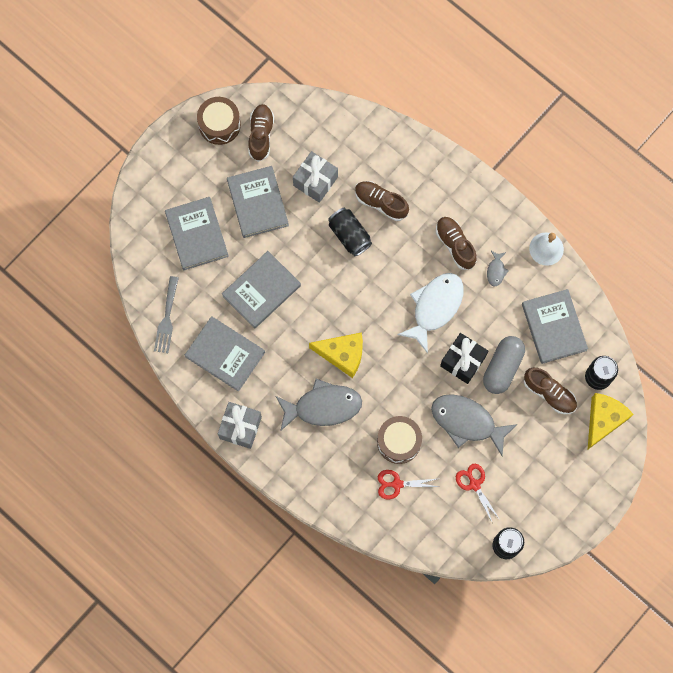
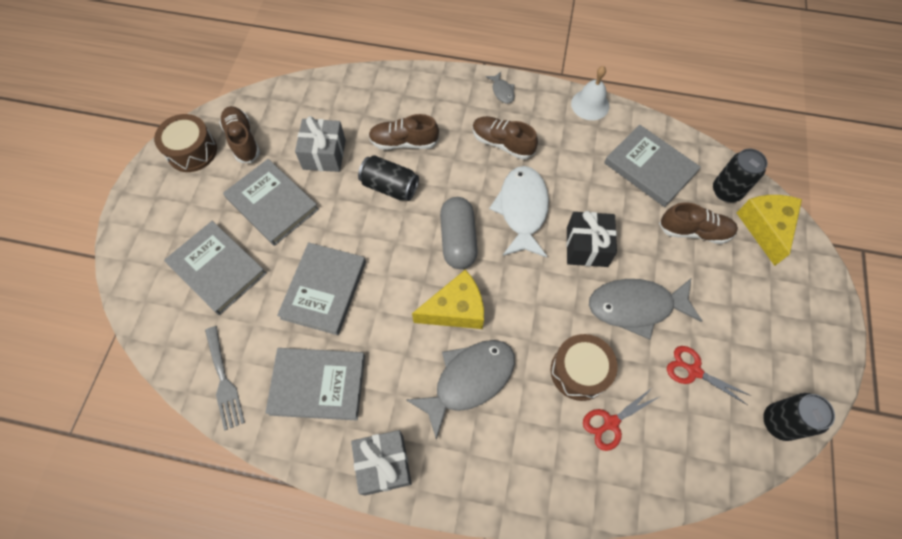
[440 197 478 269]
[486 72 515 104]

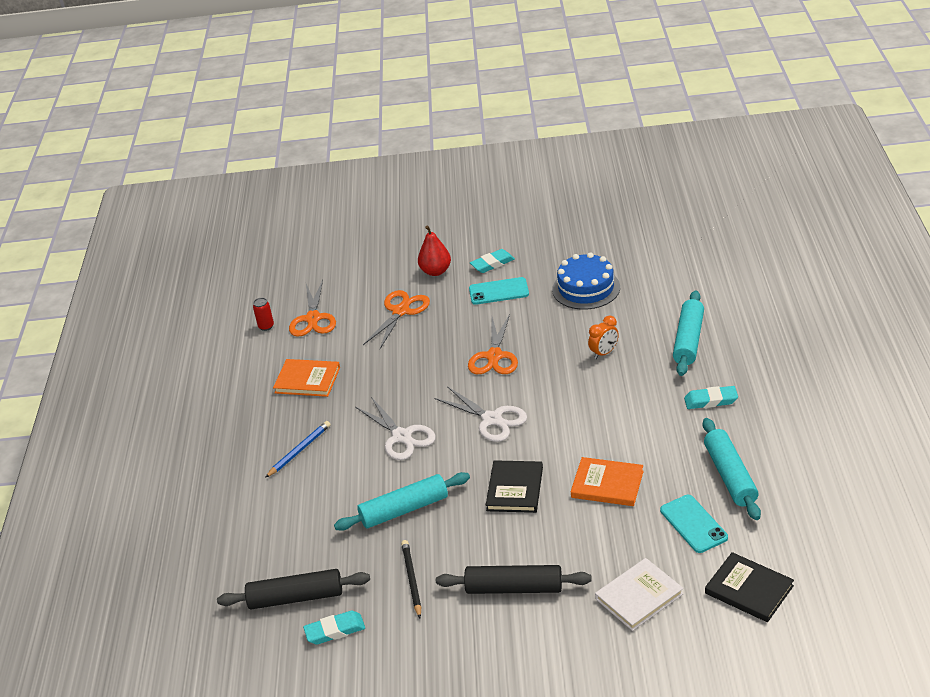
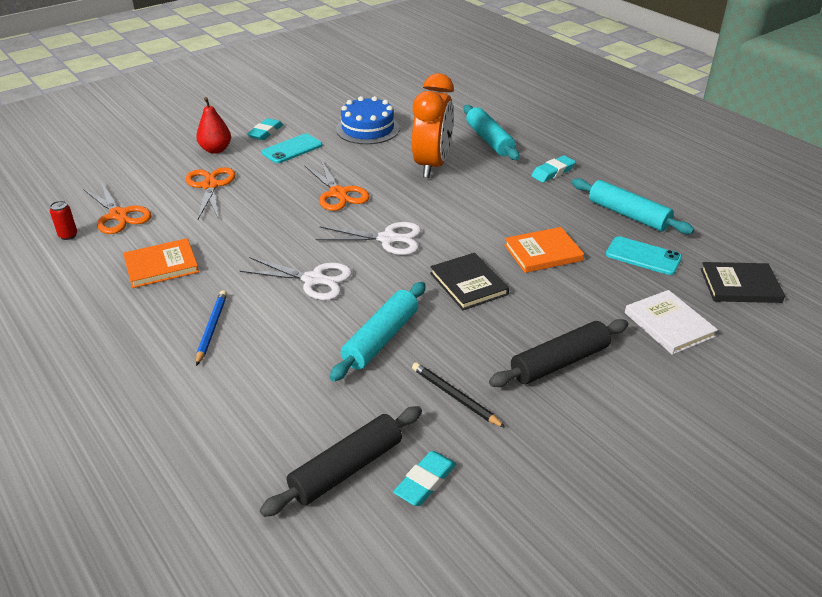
[412 73 454 178]
[625 290 718 355]

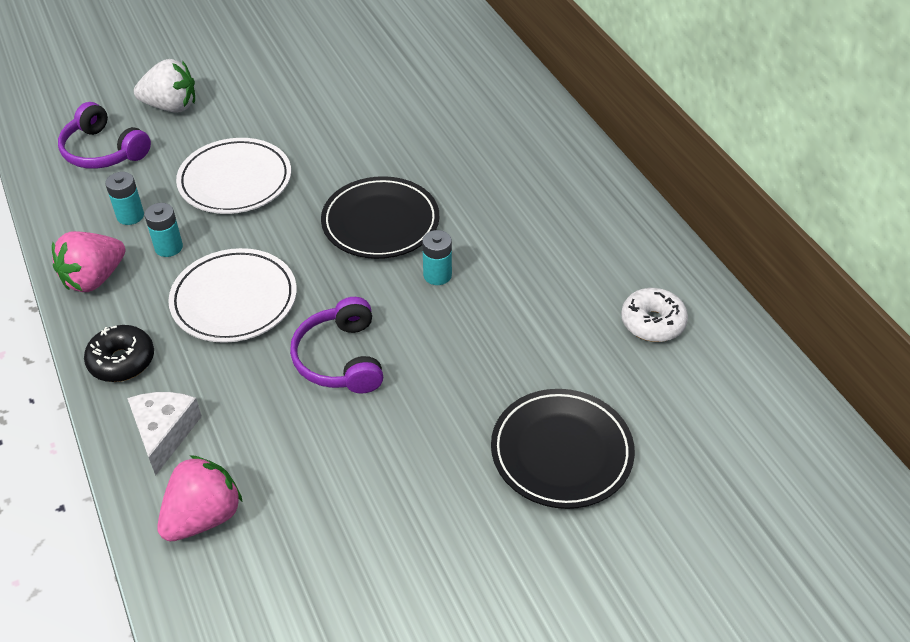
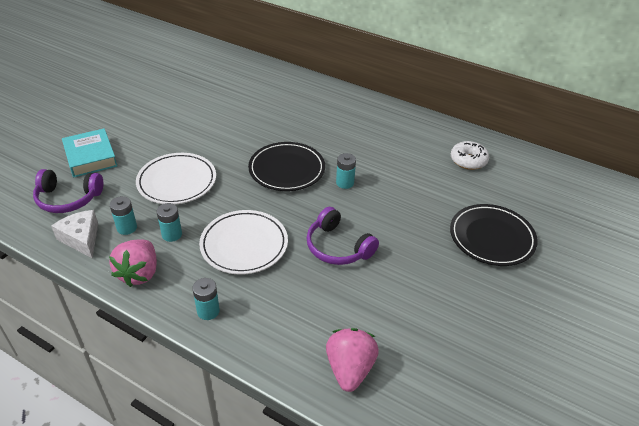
[192 278 220 320]
[51 210 98 258]
[62 128 117 177]

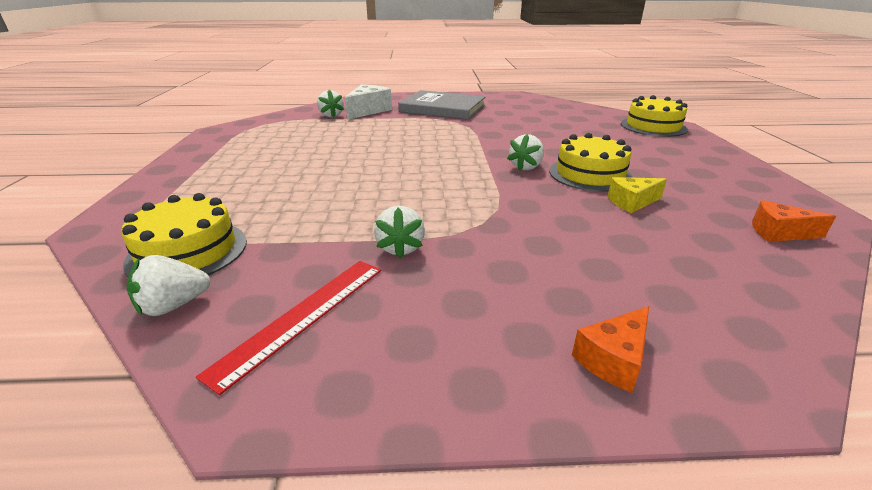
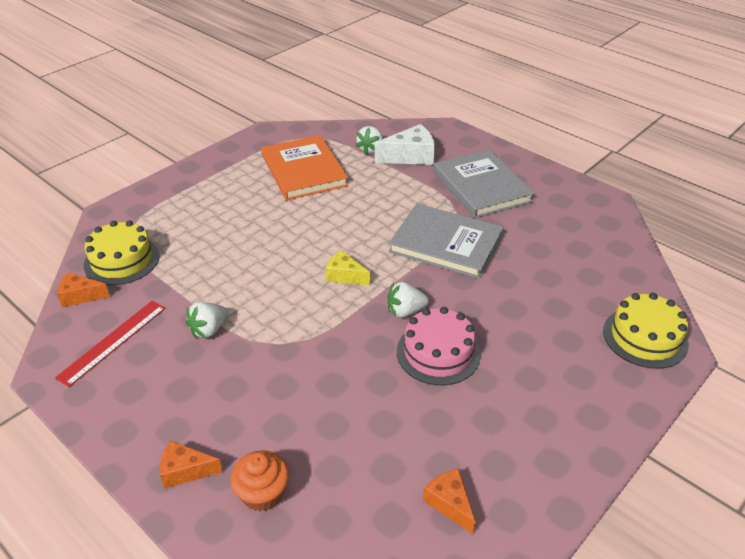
[57 272 110 307]
[55 301 166 387]
[397 307 481 385]
[325 250 370 285]
[230 450 289 511]
[261 135 349 200]
[389 204 504 279]

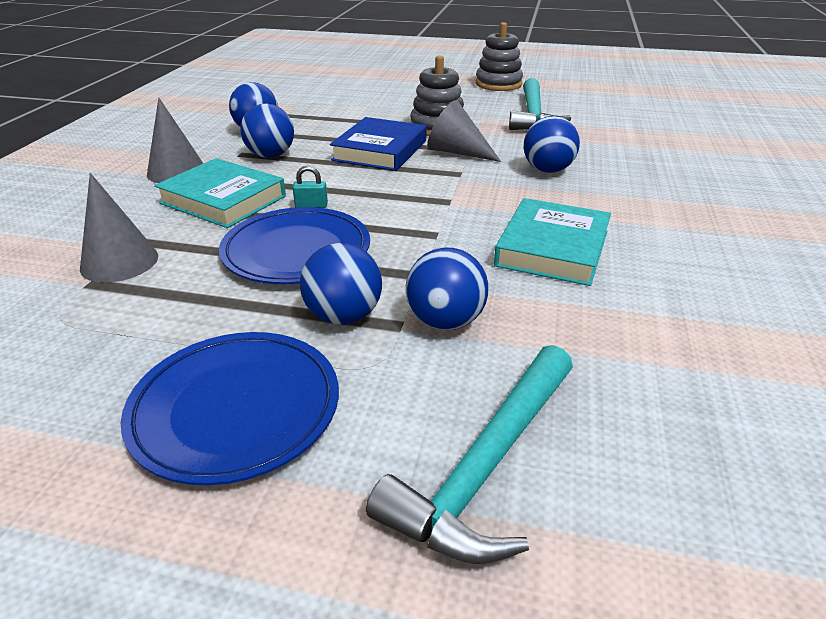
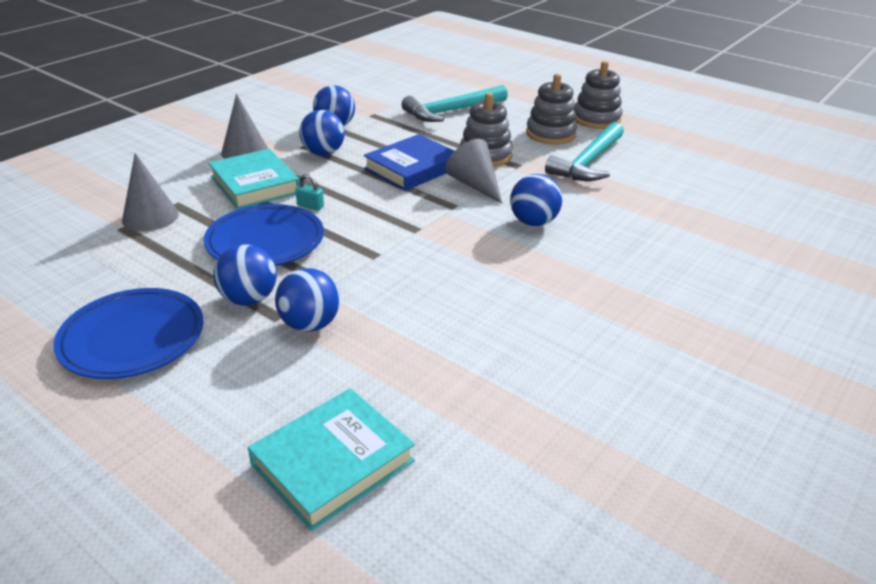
[401 85 508 122]
[248 388 415 531]
[526 74 577 144]

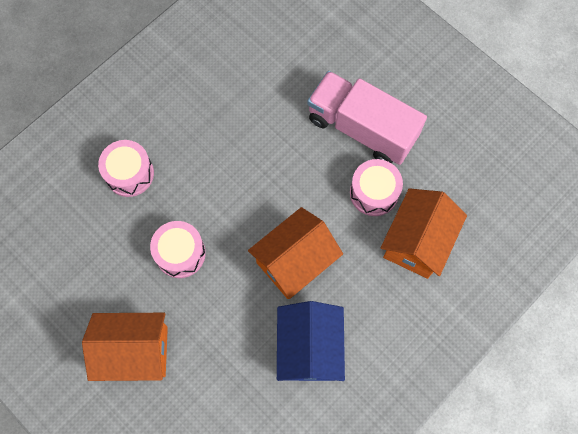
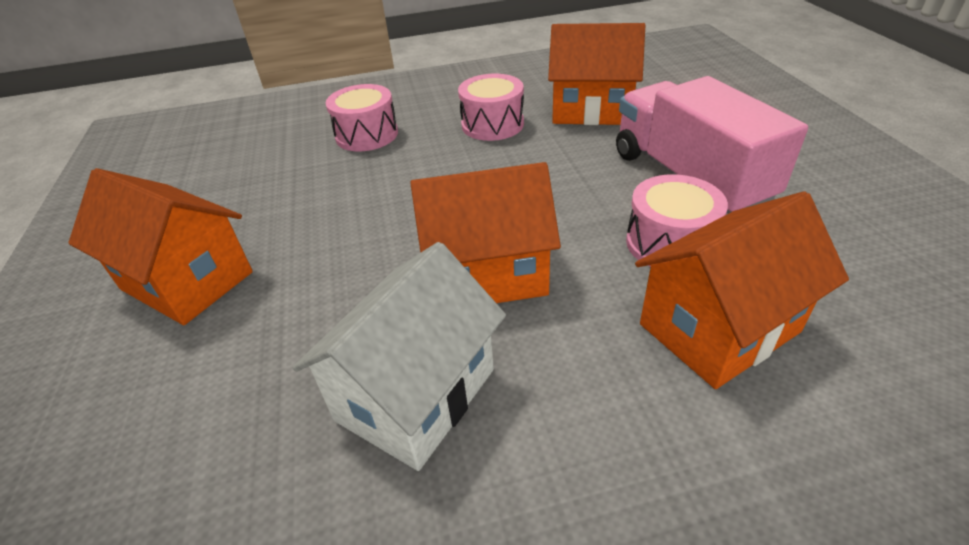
[458 74 524 141]
[293 242 506 471]
[548 23 645 125]

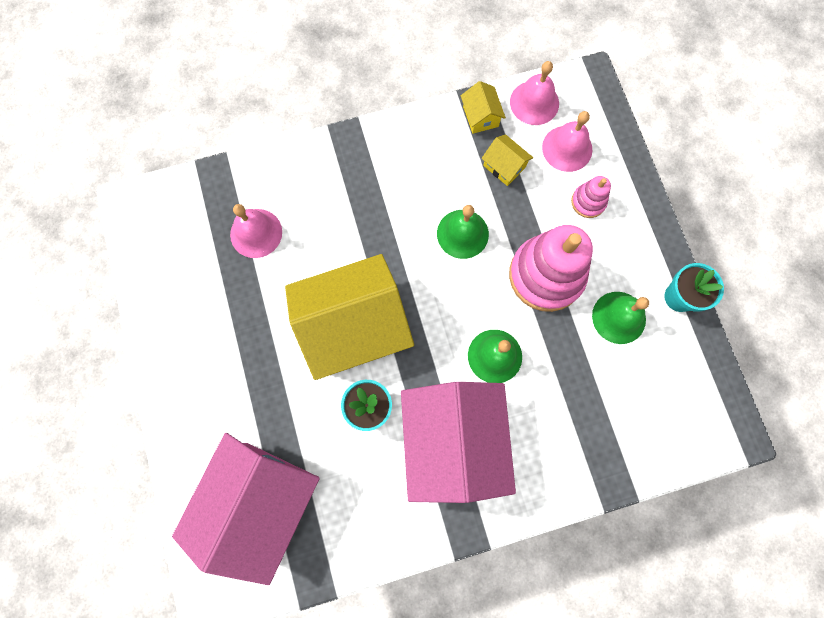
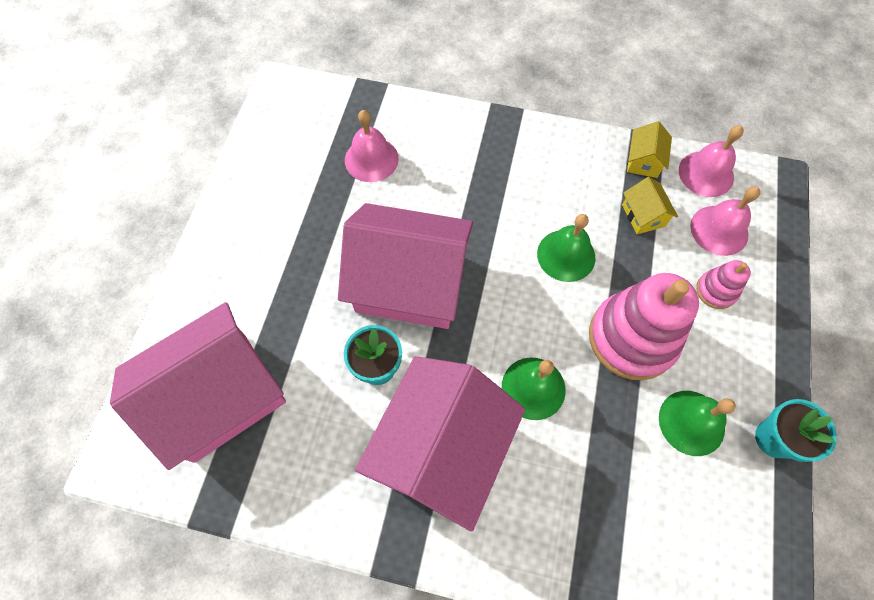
[338 203 473 329]

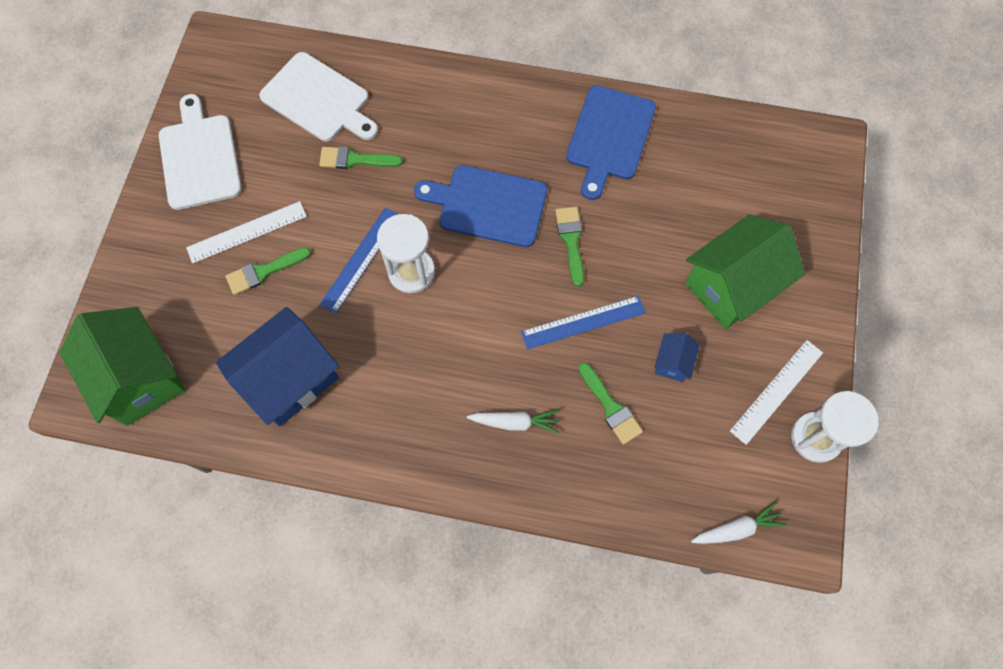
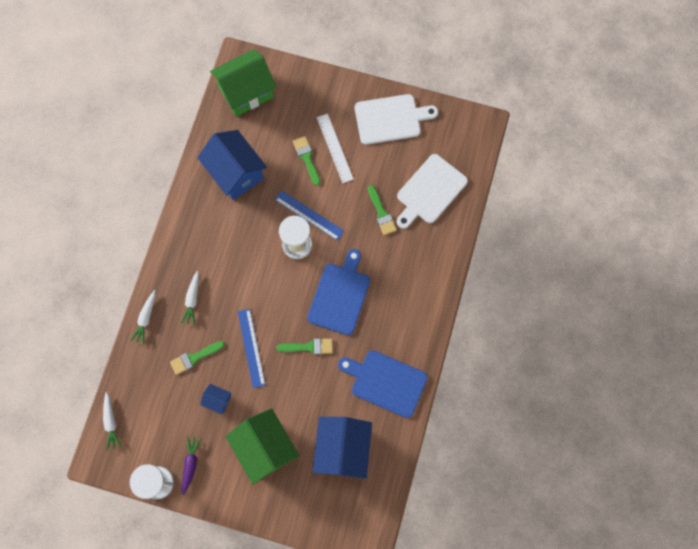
[368 185 397 235]
[182 436 202 495]
[130 290 156 344]
[313 417 372 479]

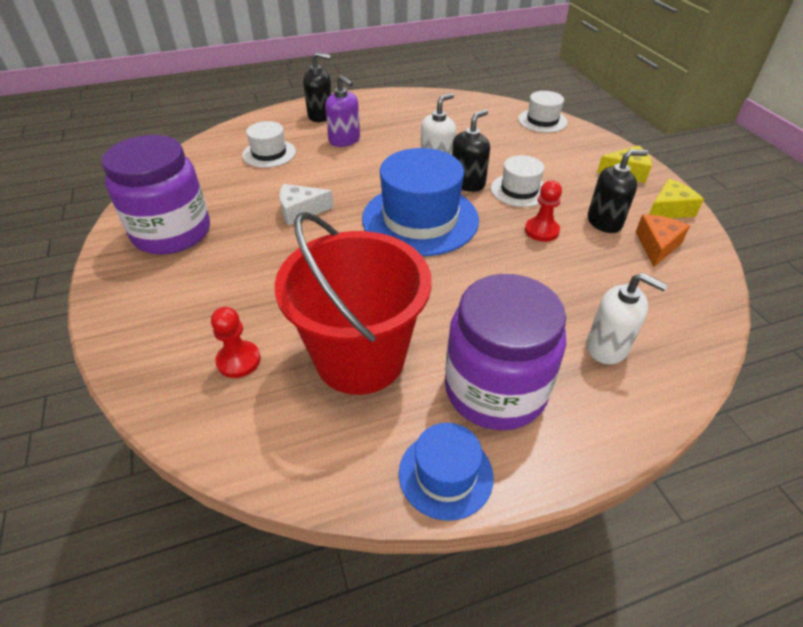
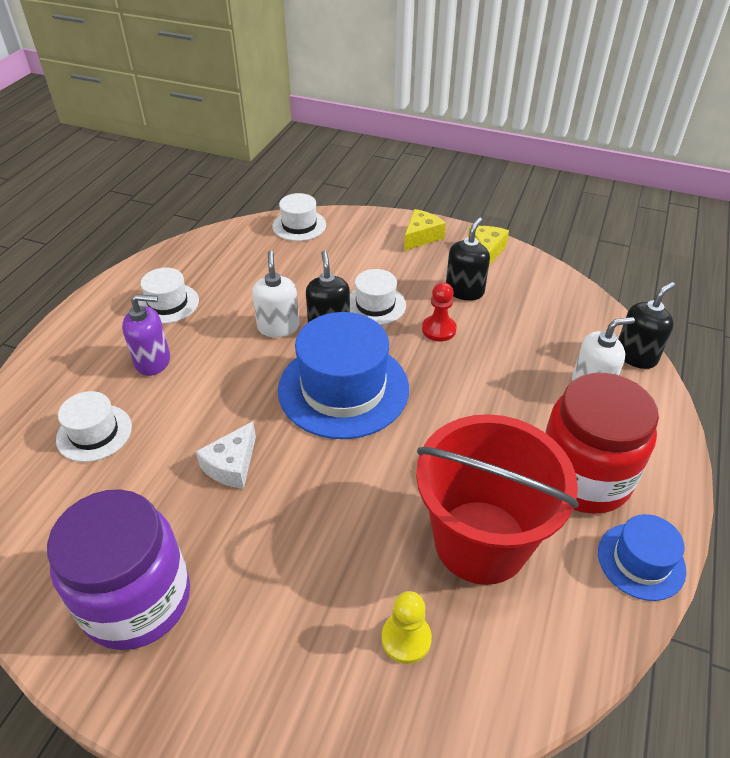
[381 591 432 664]
[618 282 675 369]
[545 373 659 514]
[636 215 690 267] (first image)
[138 268 199 324]

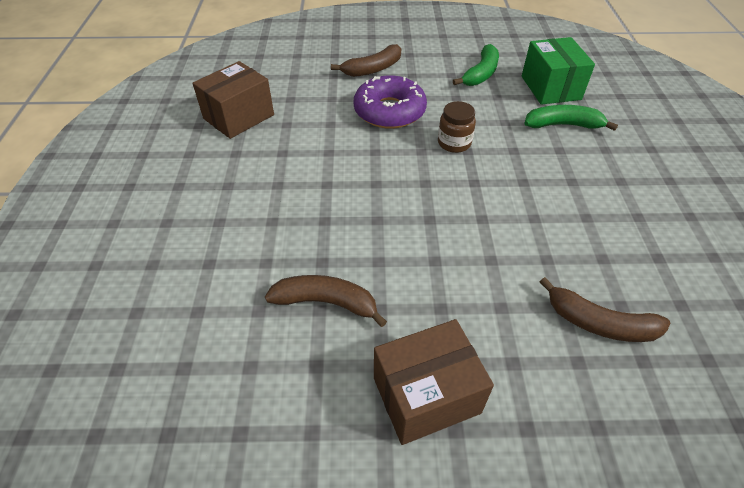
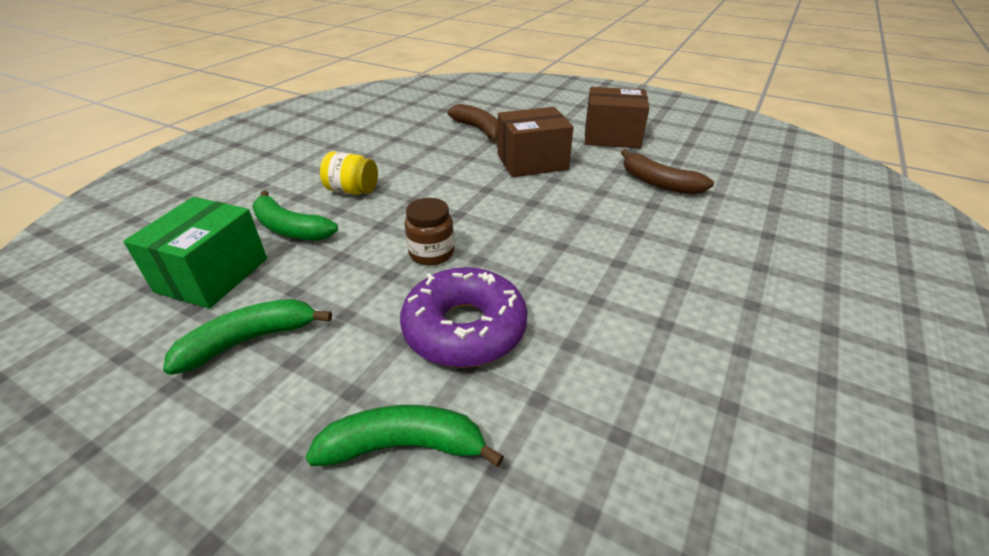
[498 107 573 177]
[305 405 504 467]
[320 152 378 195]

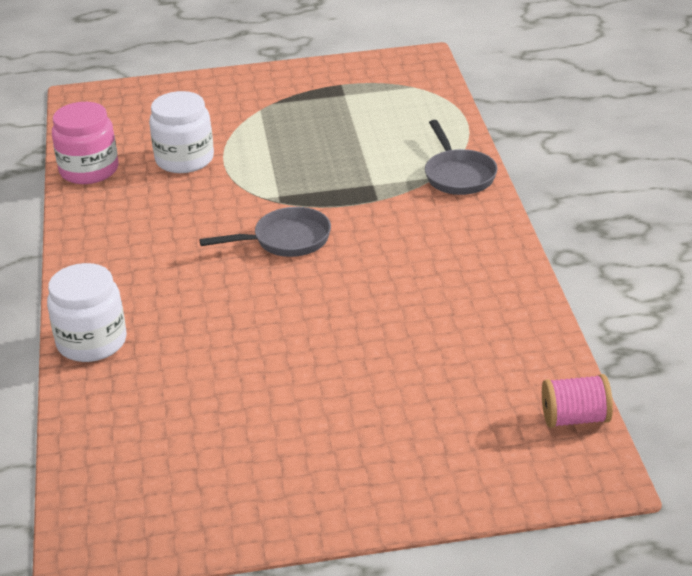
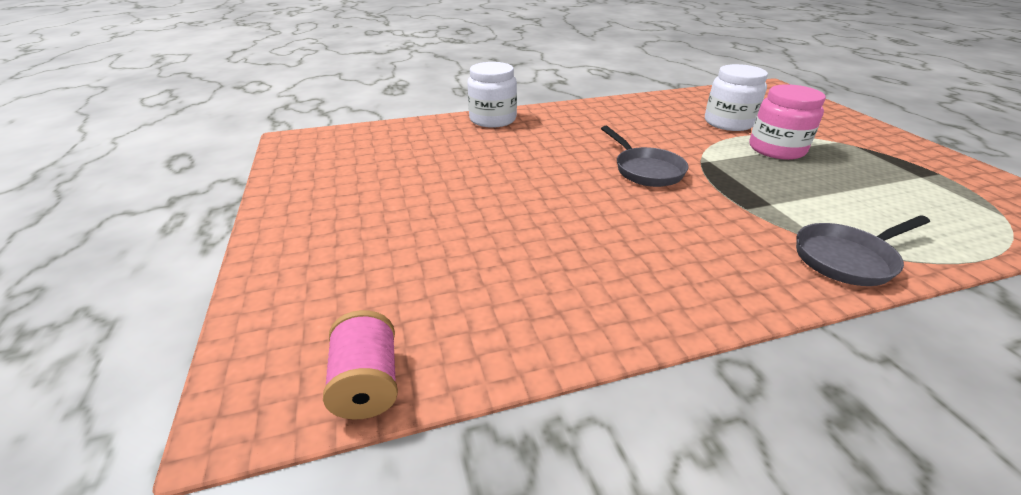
[749 84 826 160]

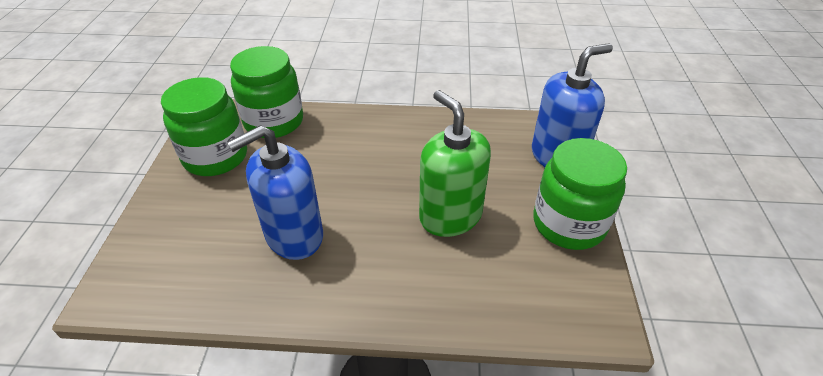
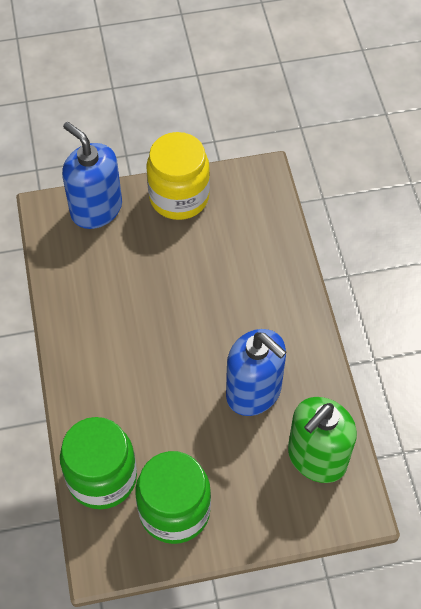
[288 397 357 483]
[146 132 210 220]

